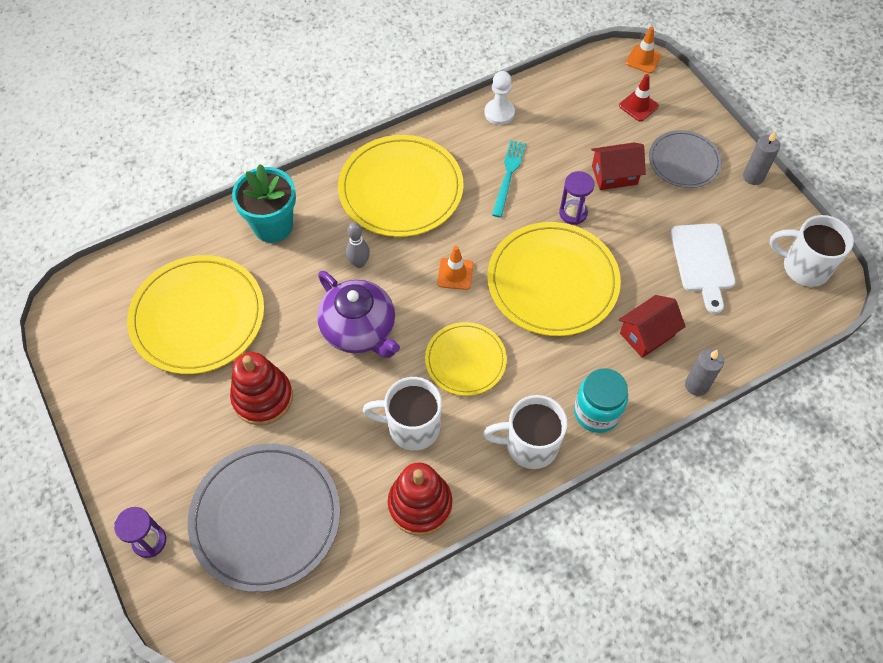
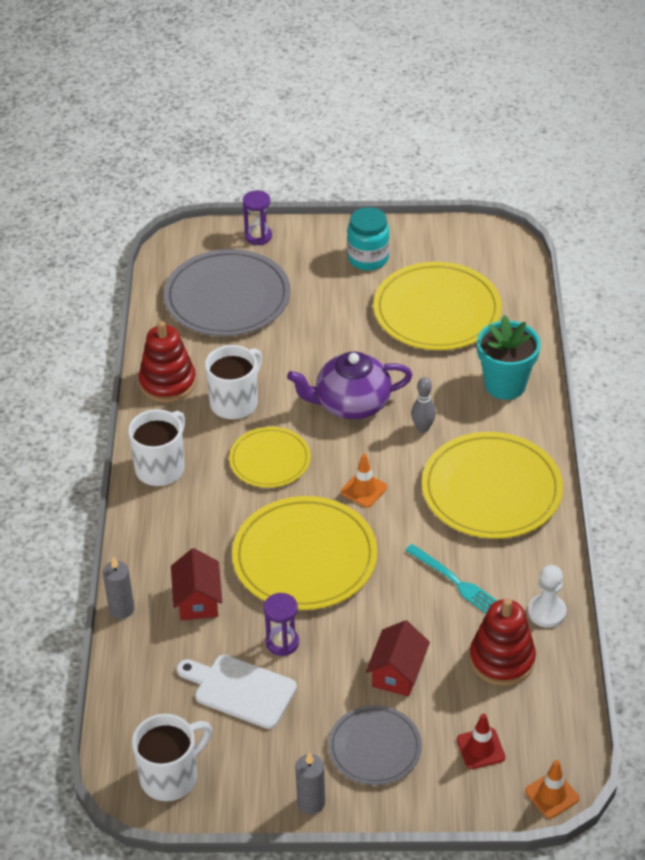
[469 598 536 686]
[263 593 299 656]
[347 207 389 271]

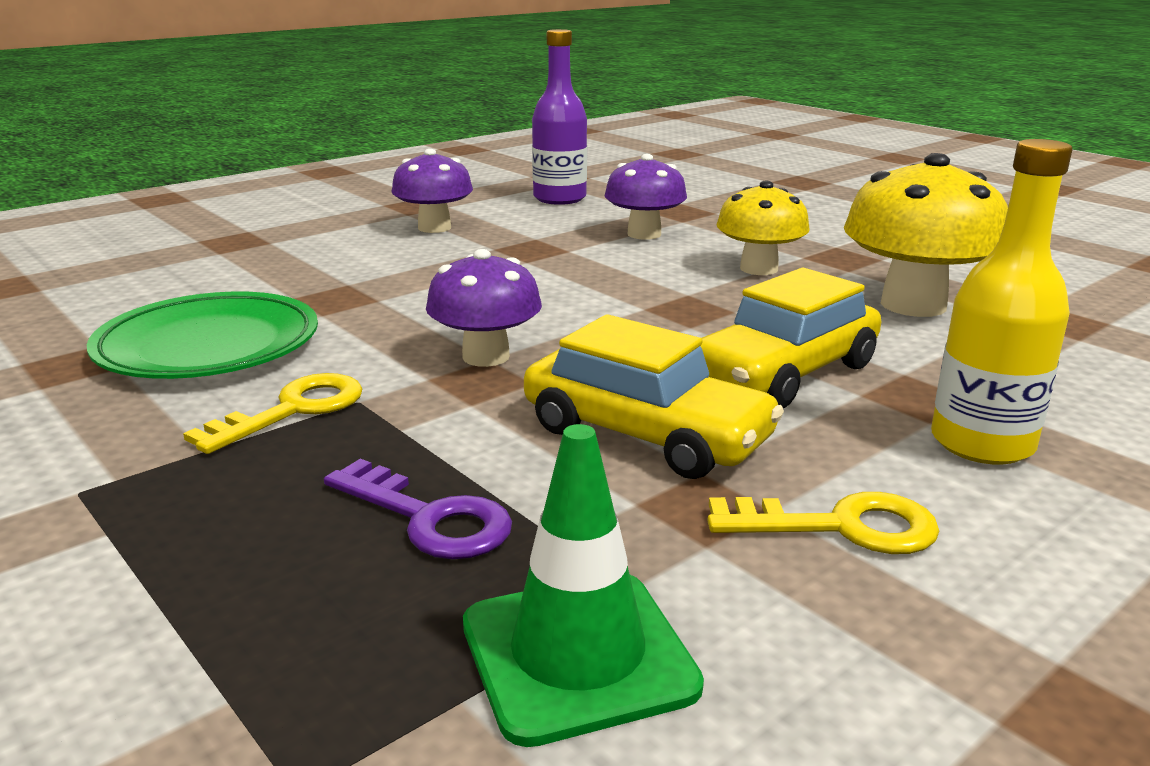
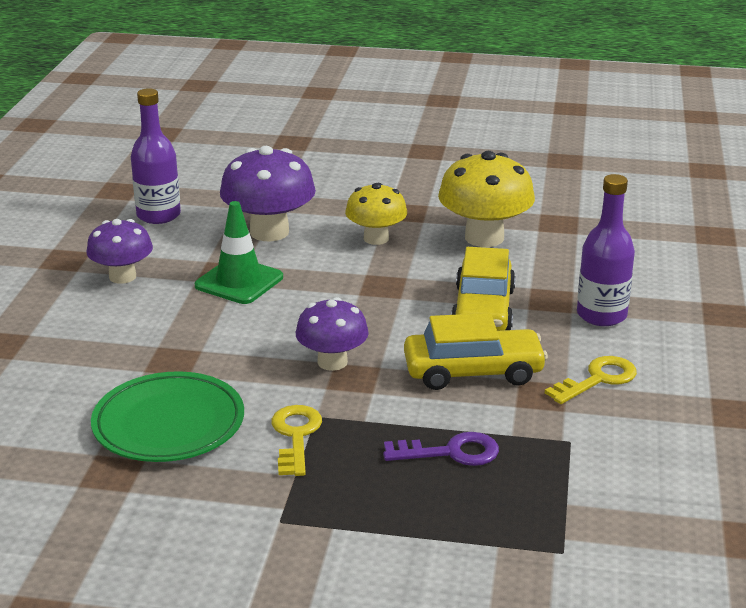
[195 201 283 304]
[220 146 316 241]
[577 174 635 326]

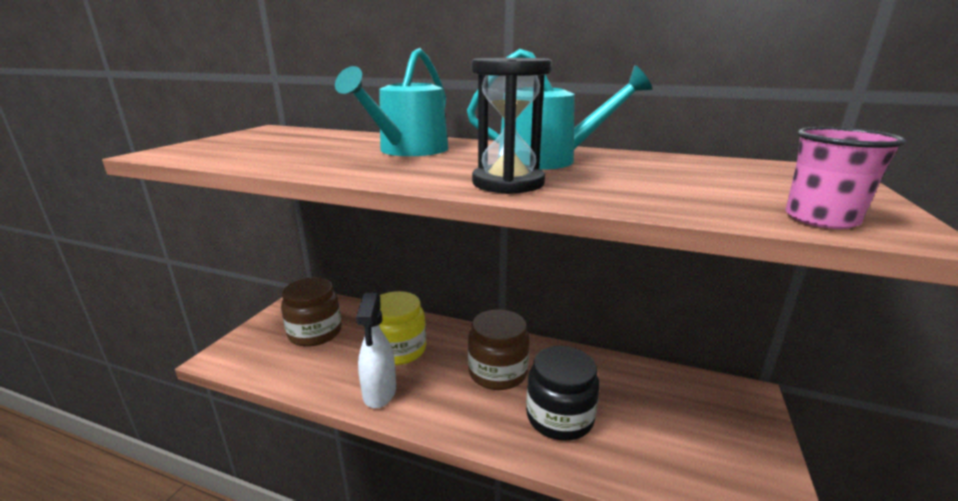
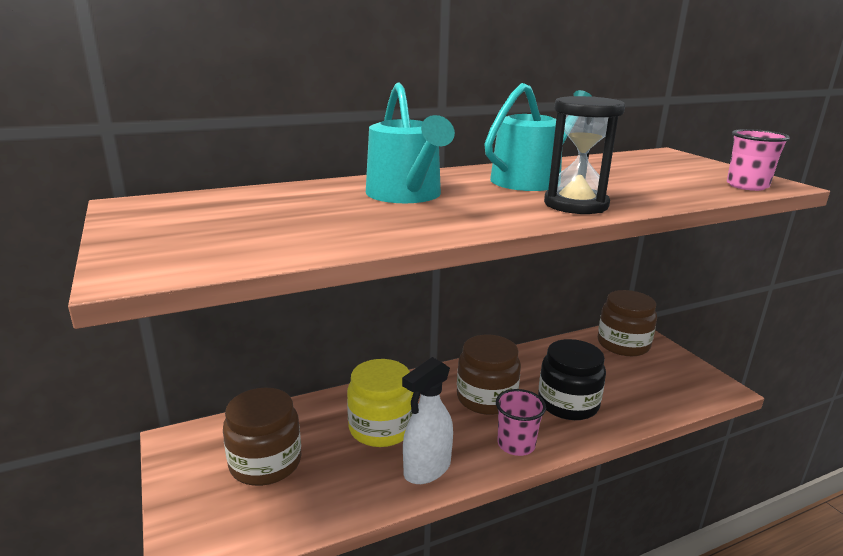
[402 357 453 484]
[496 389 546 456]
[598 290 657 356]

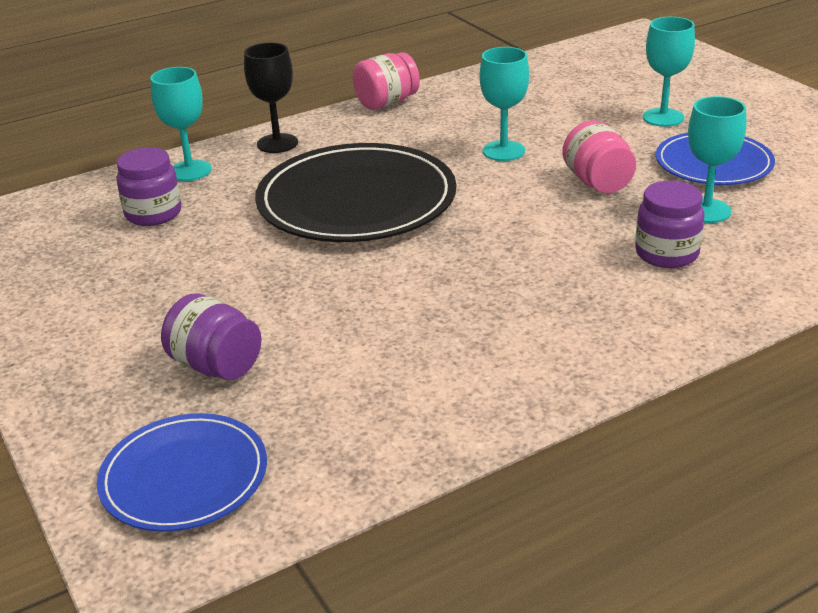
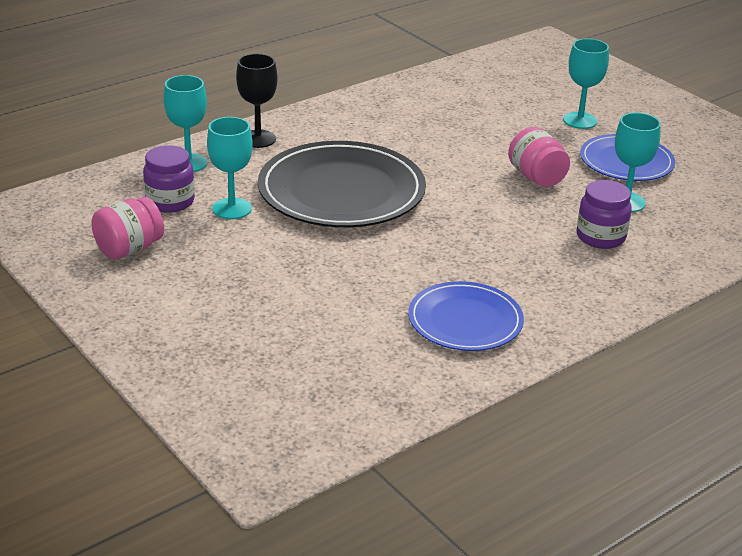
[408 281 524 351]
[161 294 261 380] (first image)
[91 197 164 259]
[207 117 253 219]

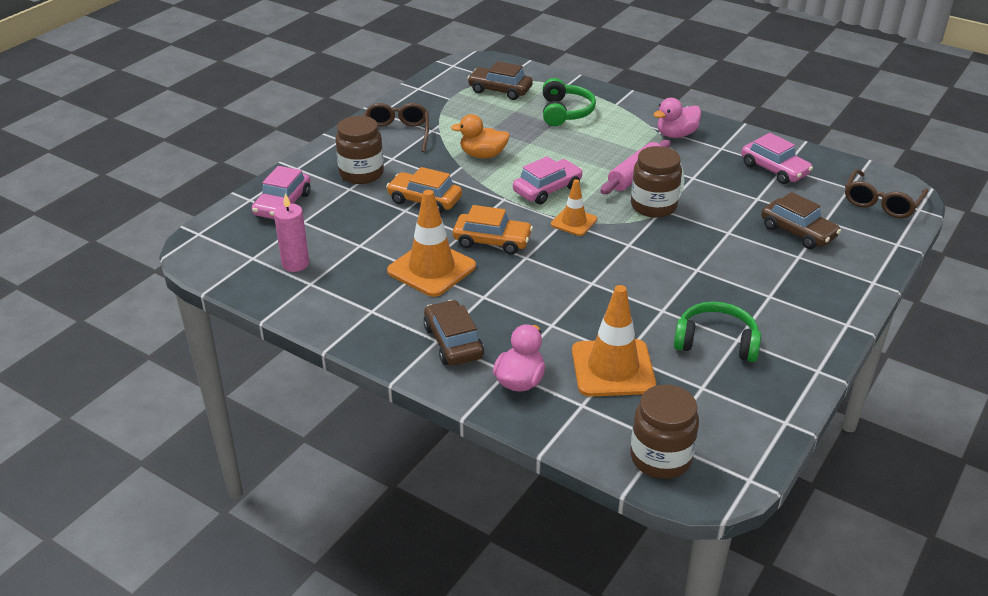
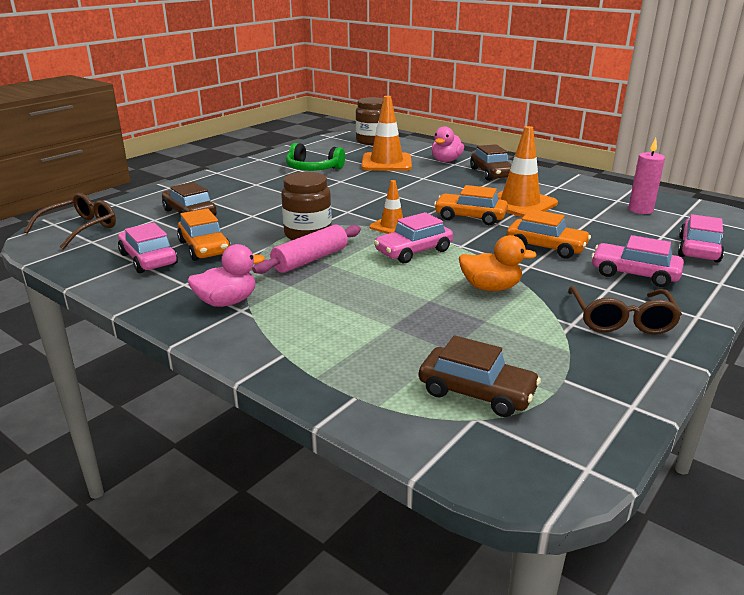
[591 235 684 287]
[543 78 596 126] (first image)
[177 209 231 261]

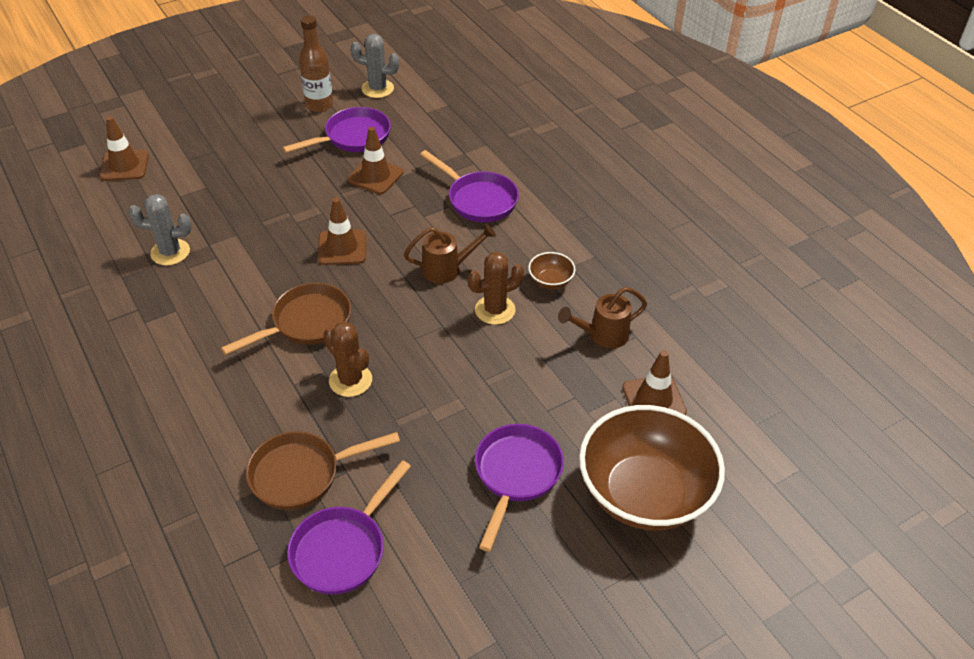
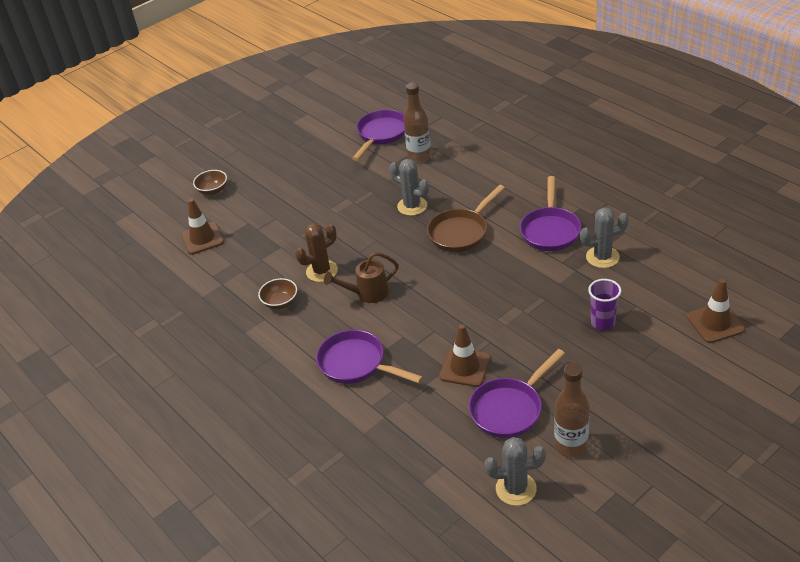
[403 83 431 163]
[318 198 366 265] (first image)
[389 159 429 216]
[520 176 581 251]
[558 287 647 349] (first image)
[193 170 227 195]
[588 279 621 330]

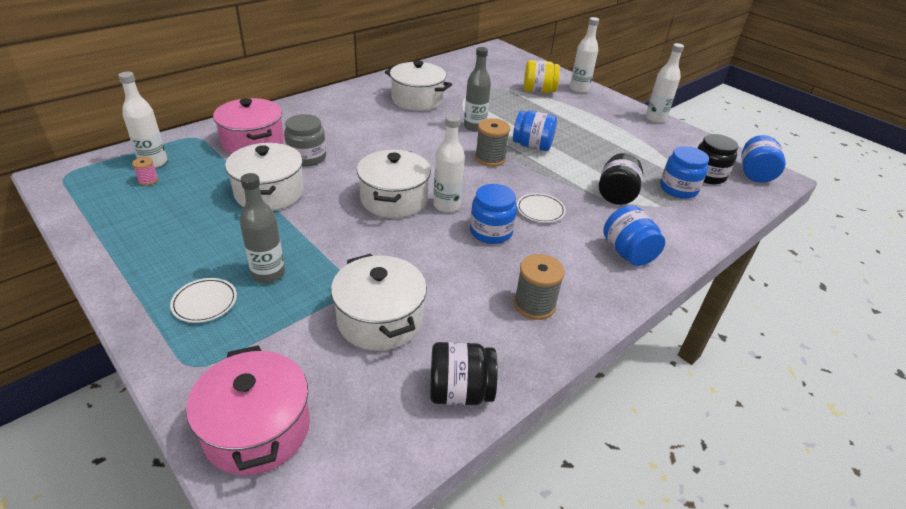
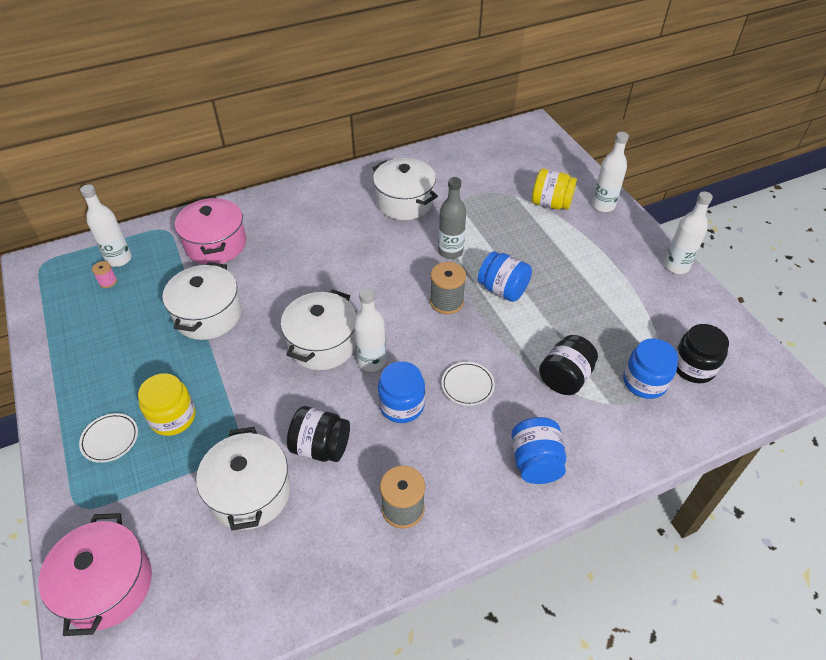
[138 373 196 436]
[284 114 326 166] (first image)
[287 406 350 462]
[741 135 786 183] (first image)

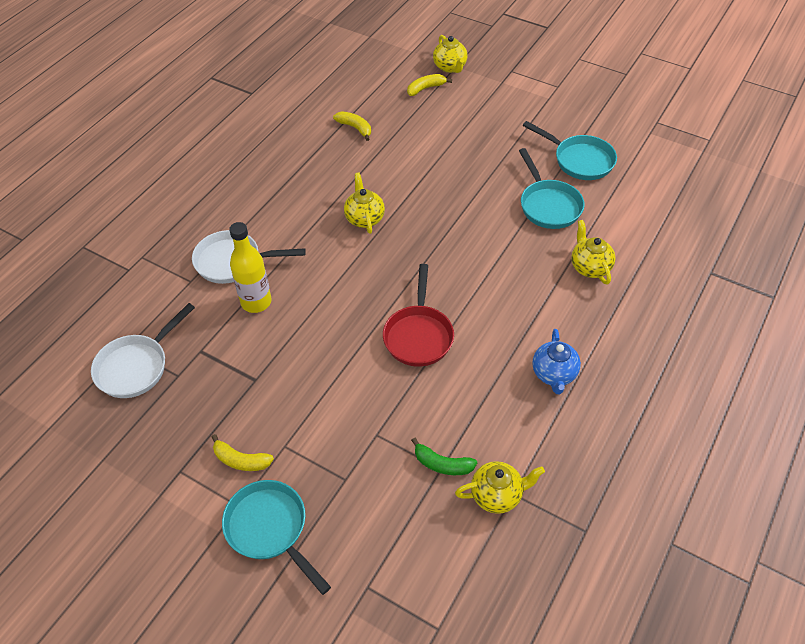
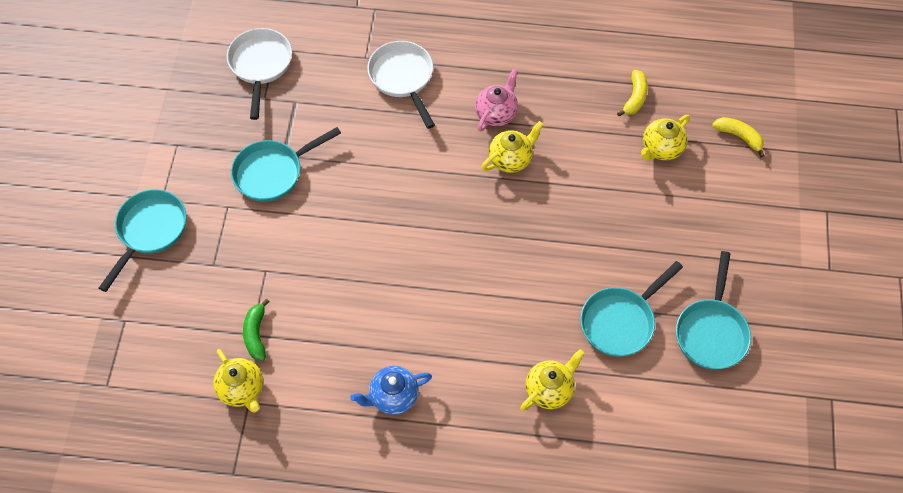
[227 28 292 120]
[212 434 274 471] (first image)
[229 222 271 313] (first image)
[383 264 454 367] (first image)
[641 115 690 161]
[231 127 341 202]
[475 68 518 132]

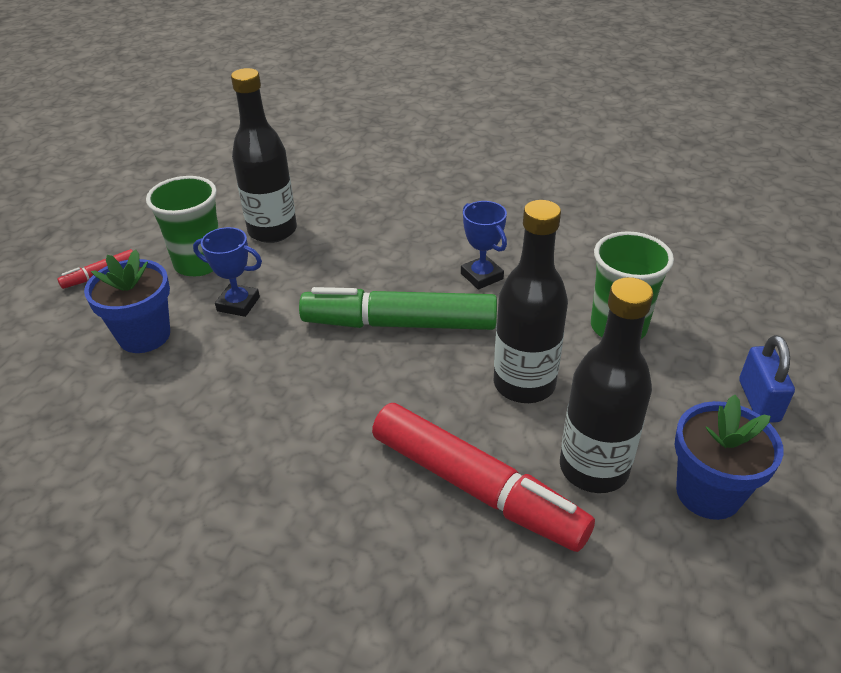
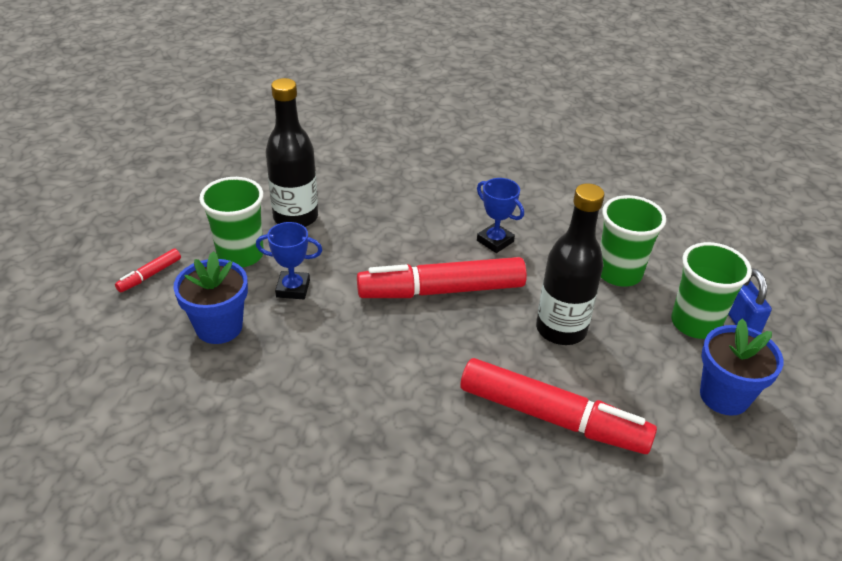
[357 257 527 298]
[560 277 654 493] (first image)
[671 242 752 339]

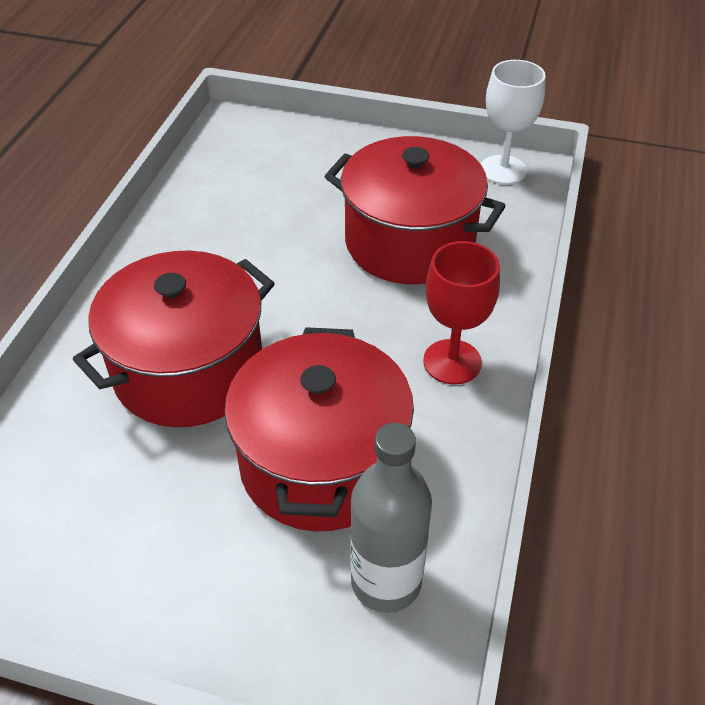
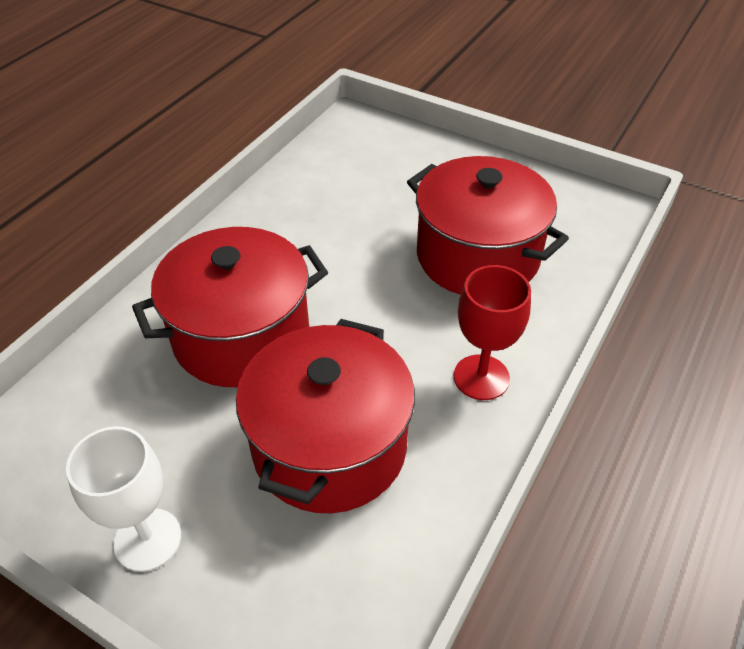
[350 423 432 613] (first image)
[66 426 181 572]

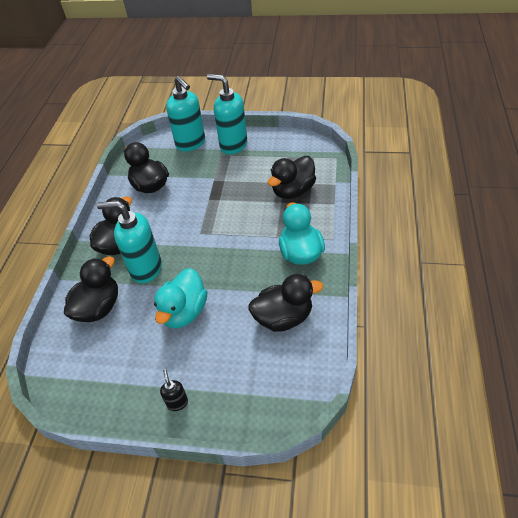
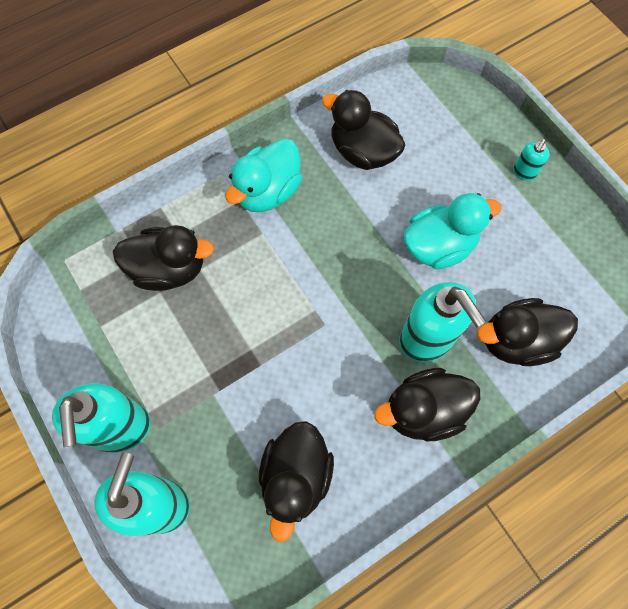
[513 139 549 181]

